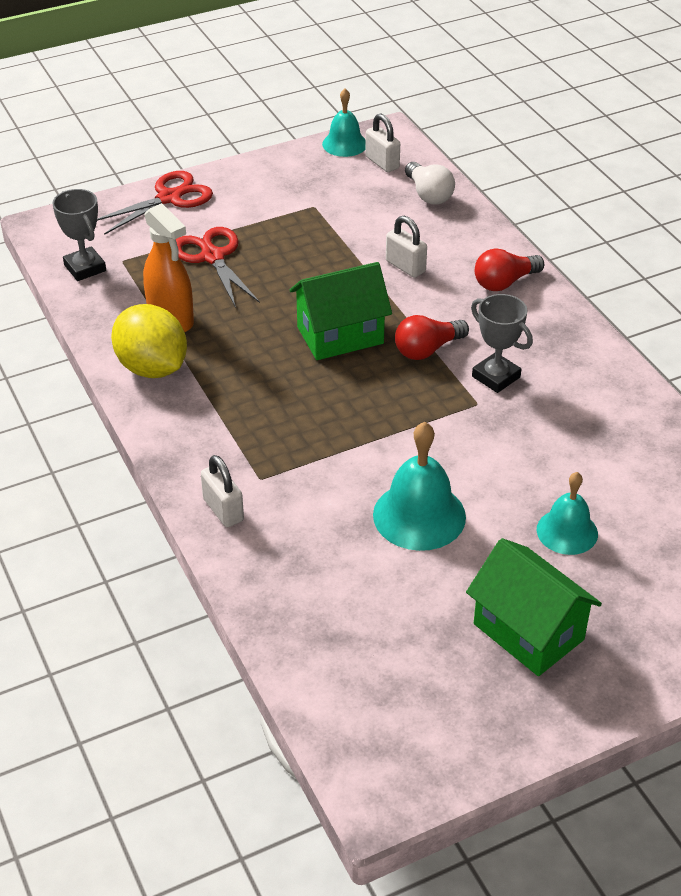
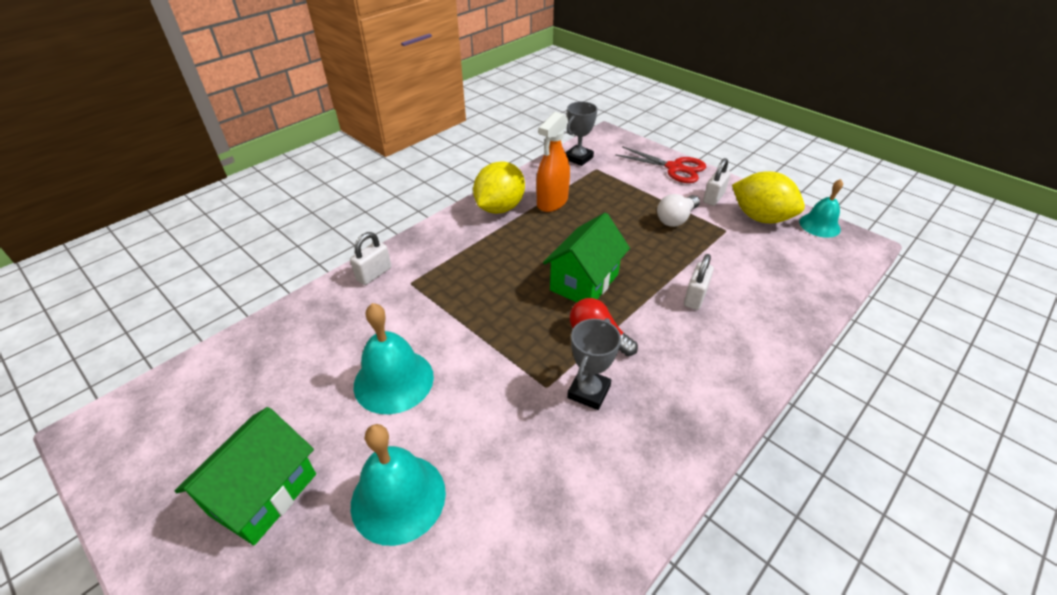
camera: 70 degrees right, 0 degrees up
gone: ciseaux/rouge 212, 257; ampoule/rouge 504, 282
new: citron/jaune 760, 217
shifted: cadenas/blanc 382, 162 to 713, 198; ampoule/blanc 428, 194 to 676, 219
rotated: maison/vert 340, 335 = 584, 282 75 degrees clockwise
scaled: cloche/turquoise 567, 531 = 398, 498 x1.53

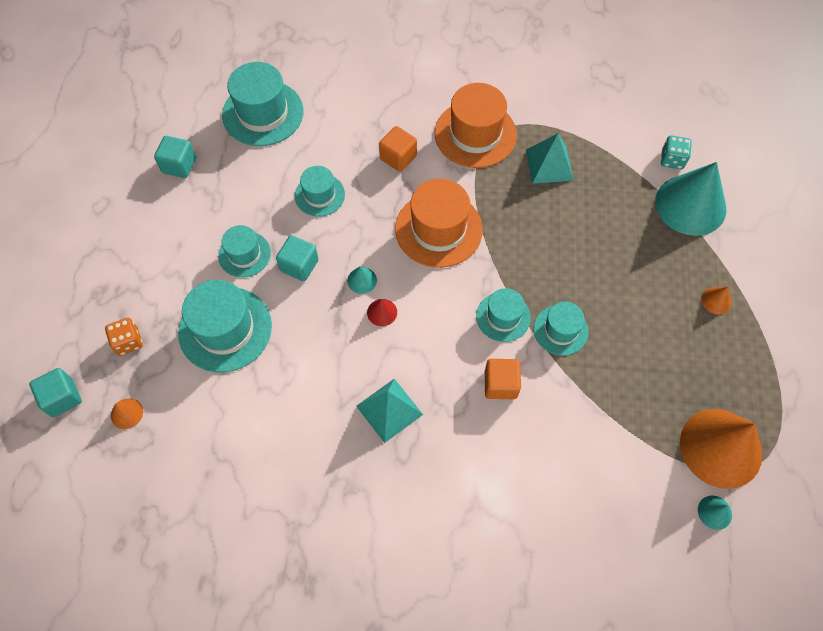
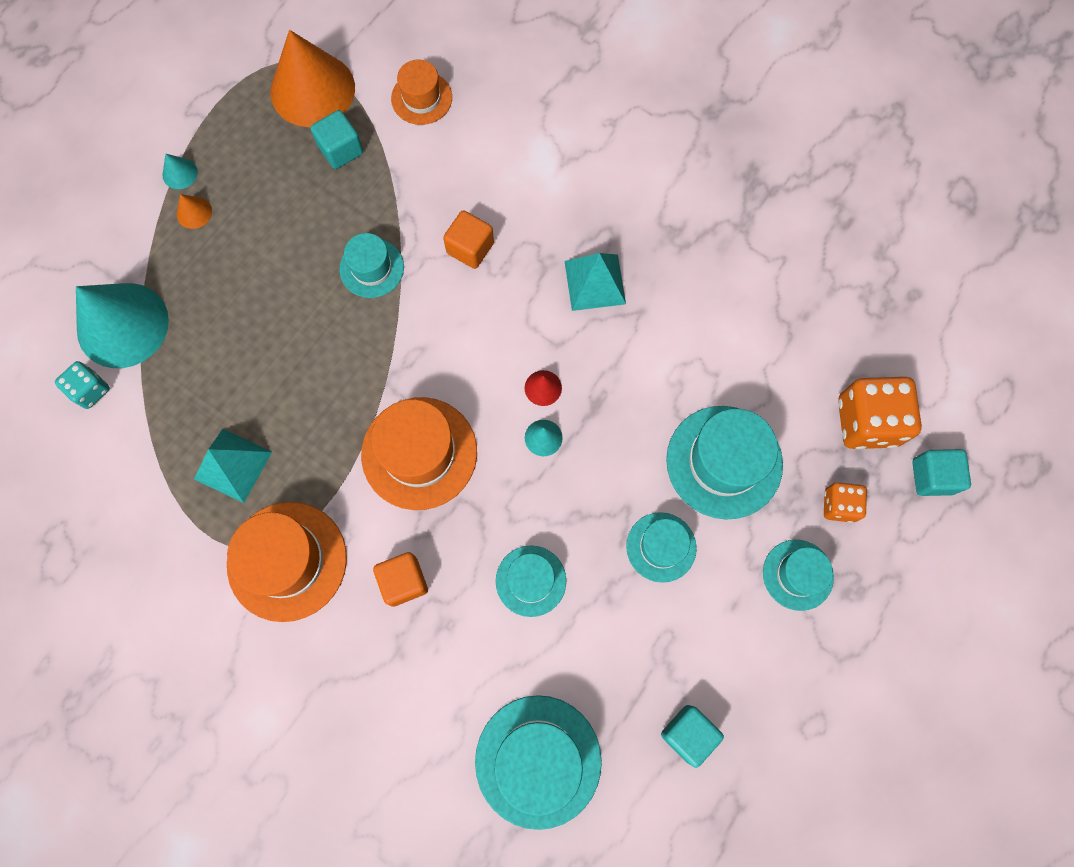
camera: 150 degrees left, 10 degrees up
new: chapeau/orange 421, 98
shifted: cube/turquoise 299, 265 to 341, 150; chapeau/turquoise 503, 317 to 797, 575; cône/turquoise 714, 512 to 180, 173
swapped: cône/orange 126, 413 to dé/orange 867, 422

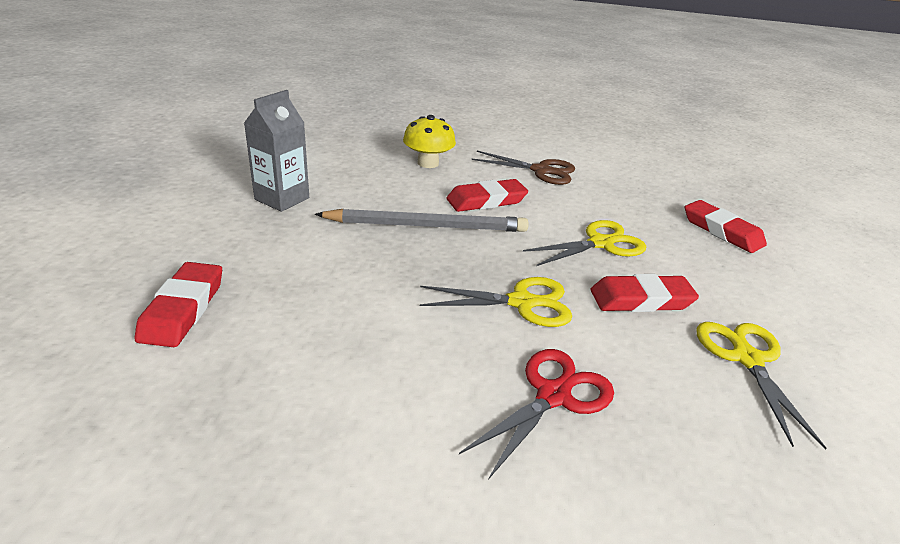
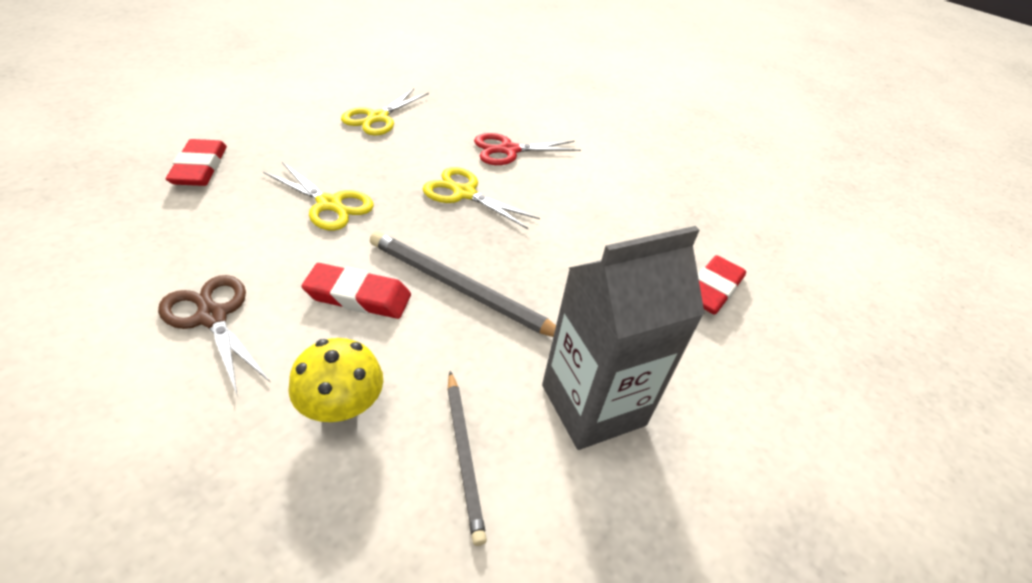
camera: 150 degrees left, 10 degrees up
gone: gomme/rouge 641, 300
new: crayon/gris 464, 455
rotated: ciseaux/jaune 600, 243 = 329, 204 150 degrees counterclockwise
scaled: brique de lait/gris 282, 199 = 593, 405 x1.52

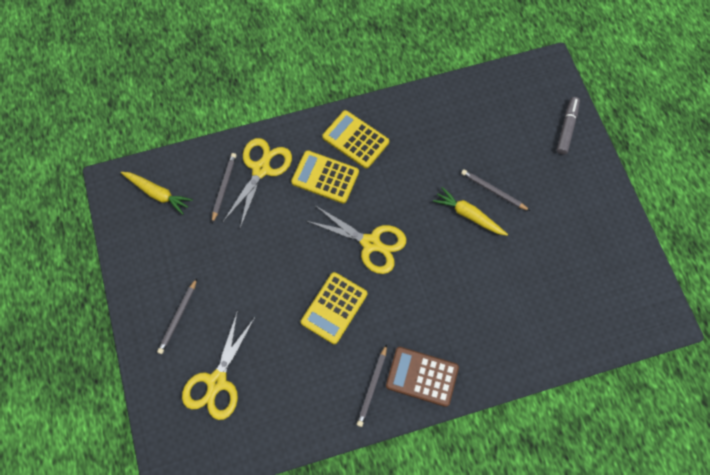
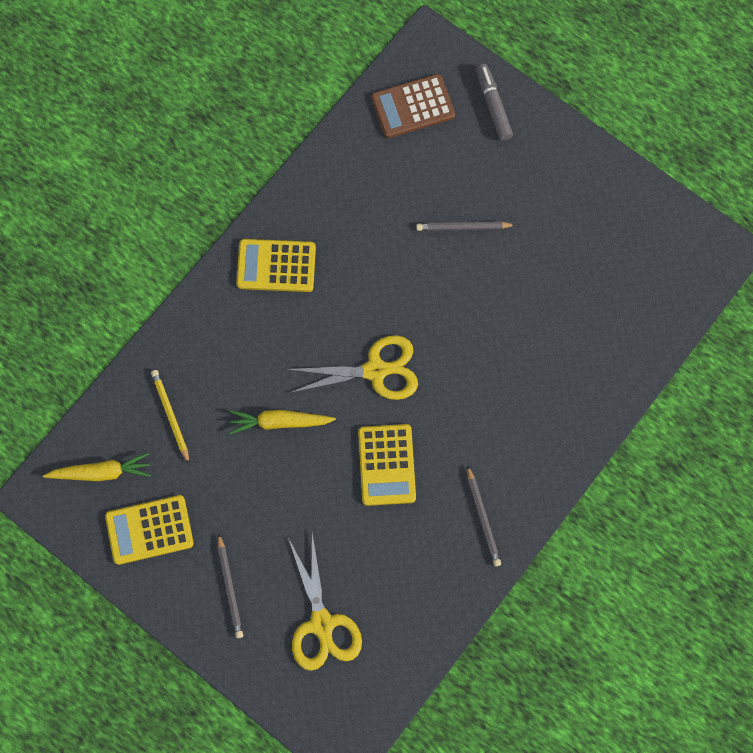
camera: 35 degrees left, 5 degrees up
gone: ciseaux/jaune 261, 169
shifted: calculatrice/jaune 325, 177 to 149, 530; calculatrice/marron 422, 376 to 413, 106; carotte/jaune 469, 215 to 280, 422
repainted: crayon/gris 224, 187 to crayon/jaune 170, 415

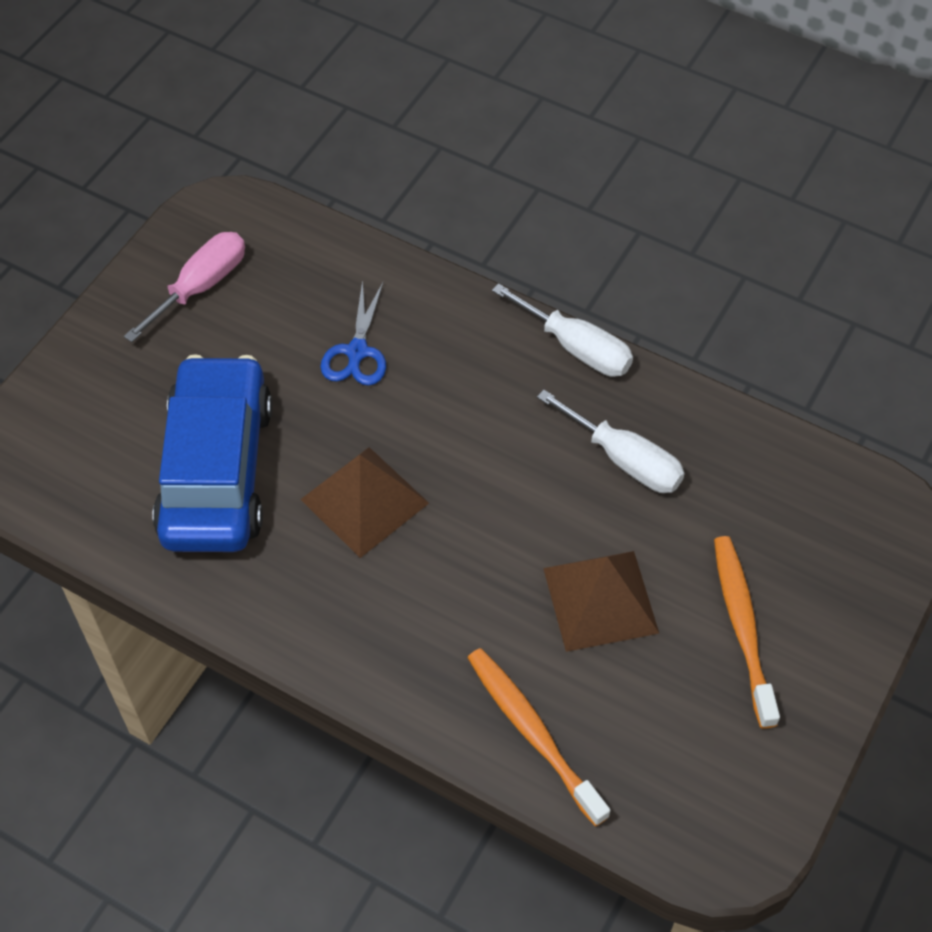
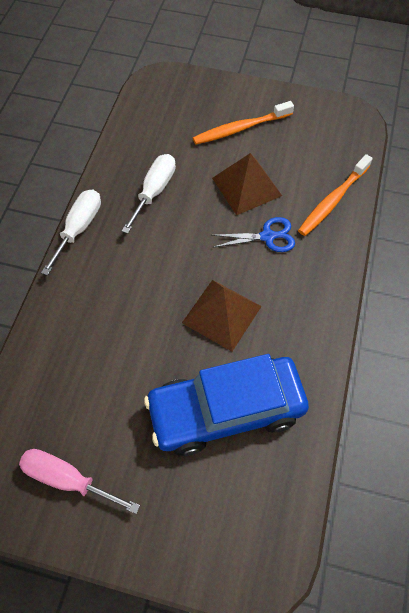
camera: 105 degrees left, 5 degrees up
shifted: ciseaux/bleu 357, 353 to 268, 236

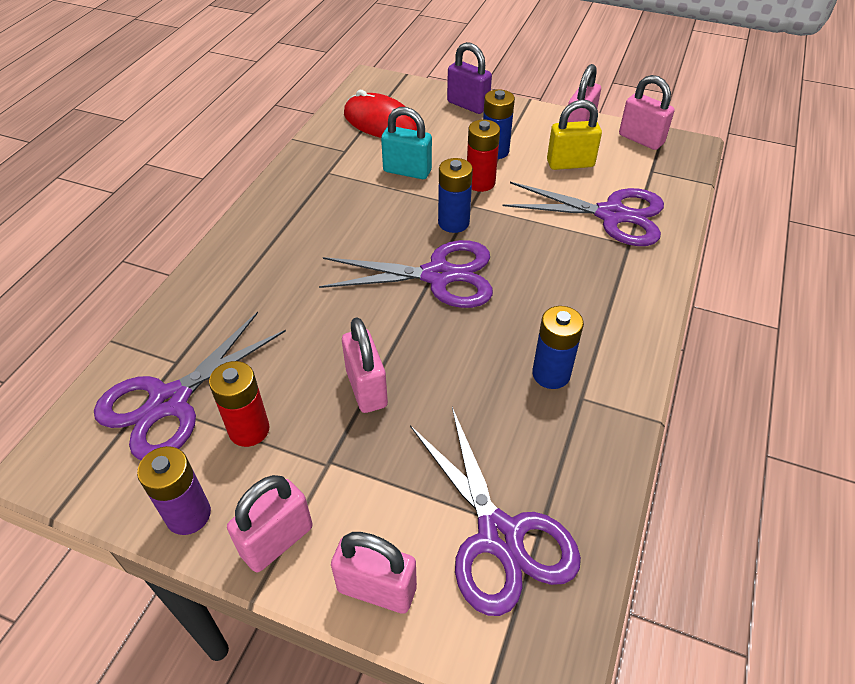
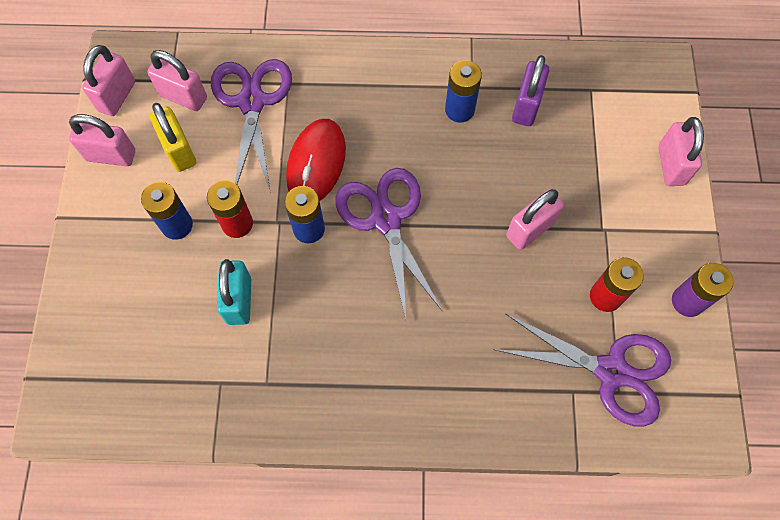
camera: 110 degrees left, 20 degrees up
gone: ciseaux/violet 499, 536
shifted: cadenas/rose 277, 541 to 183, 97; souris/rouge 380, 122 to 316, 163; cadenas/violet 468, 105 to 526, 106

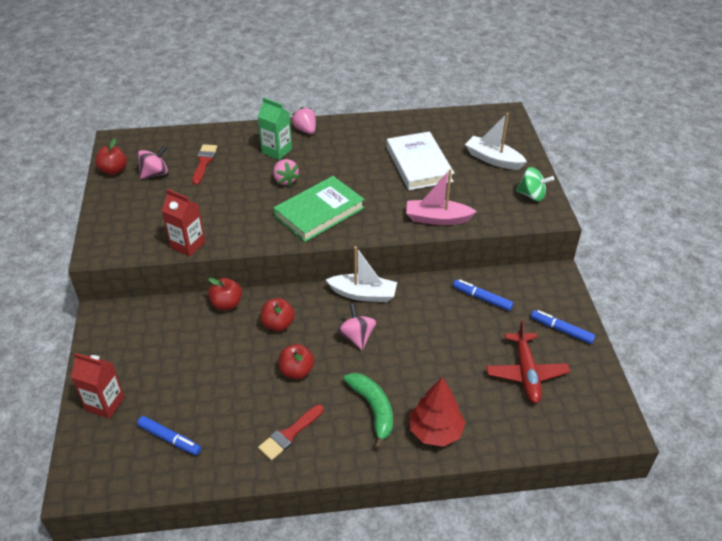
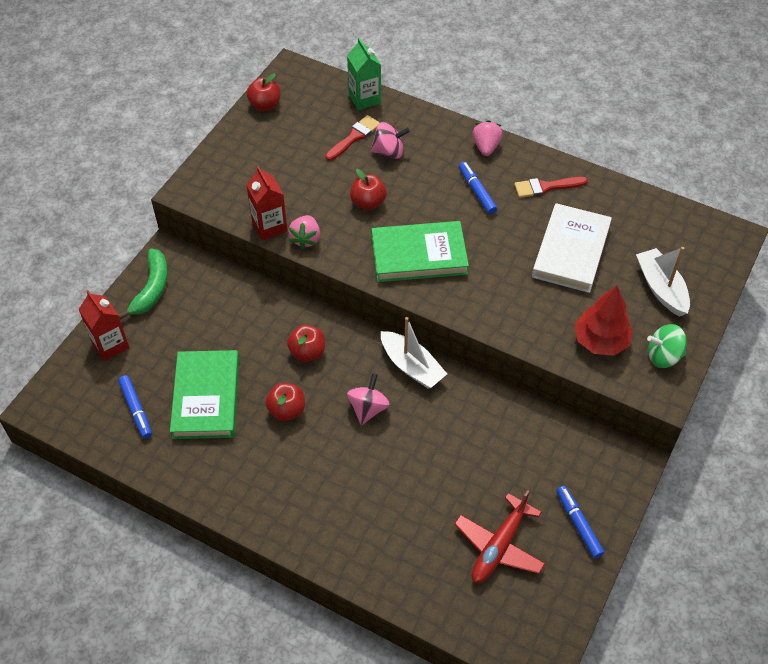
camera: 35 degrees right, 10 degrees up
gone: bateau/rose 437, 219
new: livre/vert 206, 397
shifted: toupie/rose 155, 173 to 389, 152; pomme/rouge 227, 304 to 368, 202; brique de lait/vert 277, 151 to 364, 99; pinceau/rouge 289, 434 to 546, 187; fraise/rose 285, 180 to 306, 239; banane/vert 373, 409 to 152, 288; arbre/rouge 435, 431 to 600, 341; feutre/bleu 482, 298 to 477, 191
rotated: toupie/vert 532, 195 = 663, 356 120 degrees clockwise

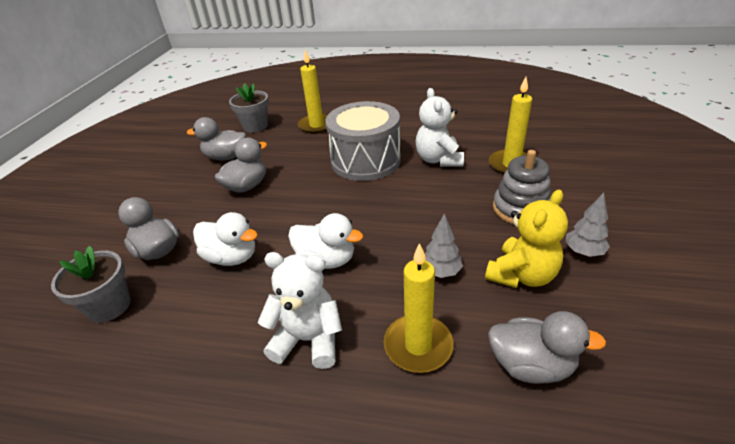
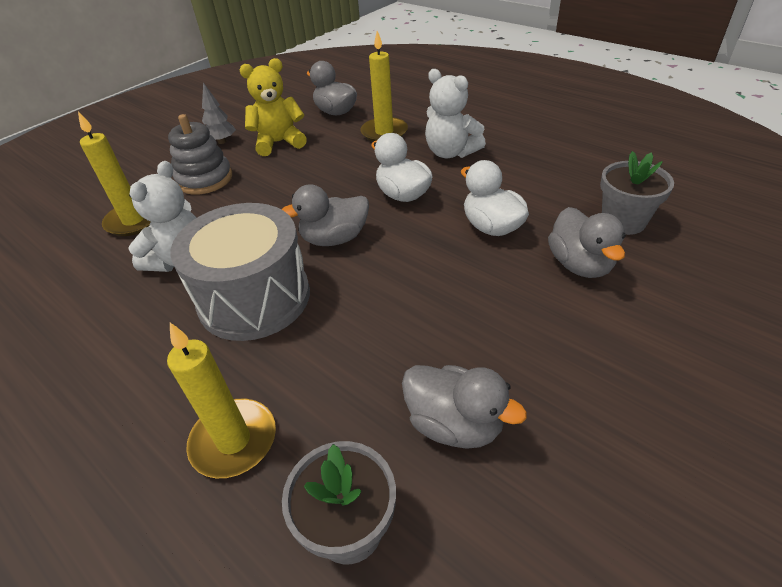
camera: 150 degrees left, 5 degrees up
gone: arbre/gris 441, 272
shifted: canard/gris 247, 186 to 334, 239

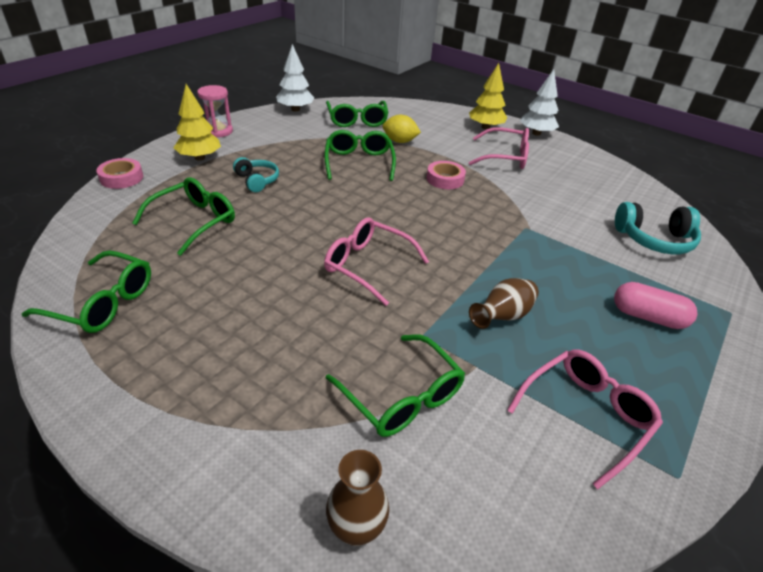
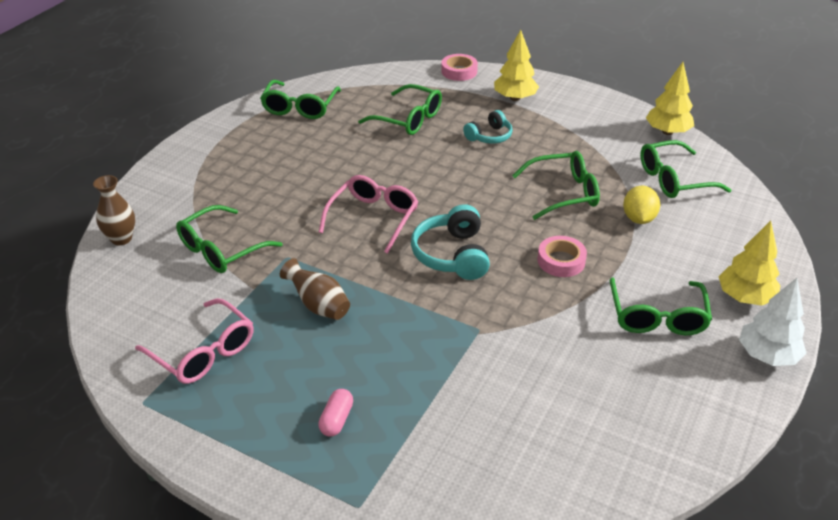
camera: 85 degrees right, 0 degrees up
gone: sablier/rose 218, 131
shifted: casque audio/turquoise 654, 240 to 452, 255
repainted: arbre/blanc 295, 109 to arbre/jaune 667, 132; lunettes/rose 505, 157 to lunettes/vert 657, 316
scaled: gélule/rose 648, 317 = 336, 419 x0.65

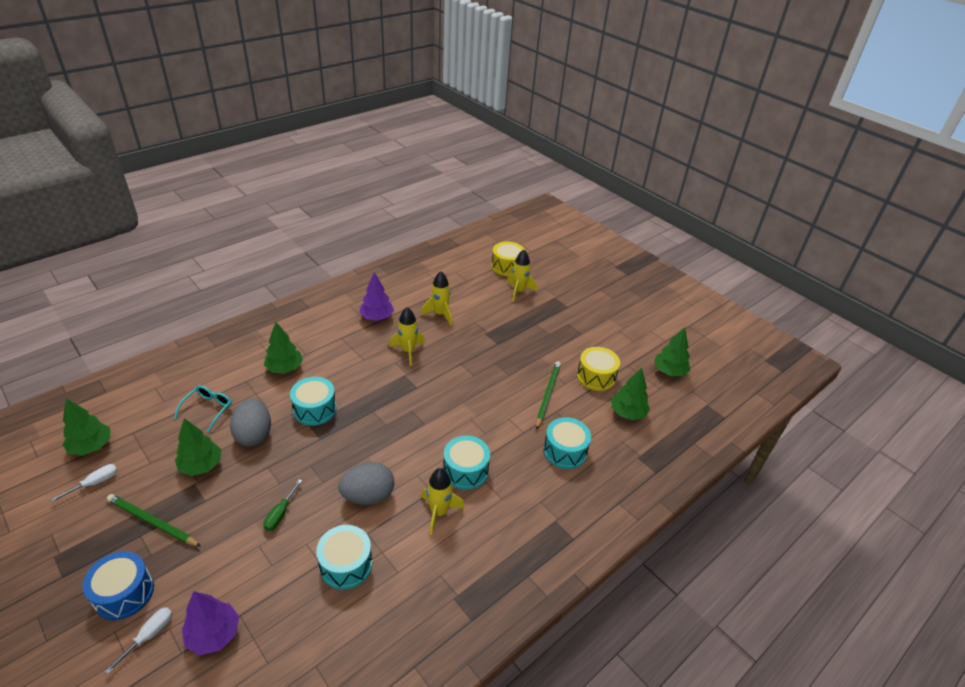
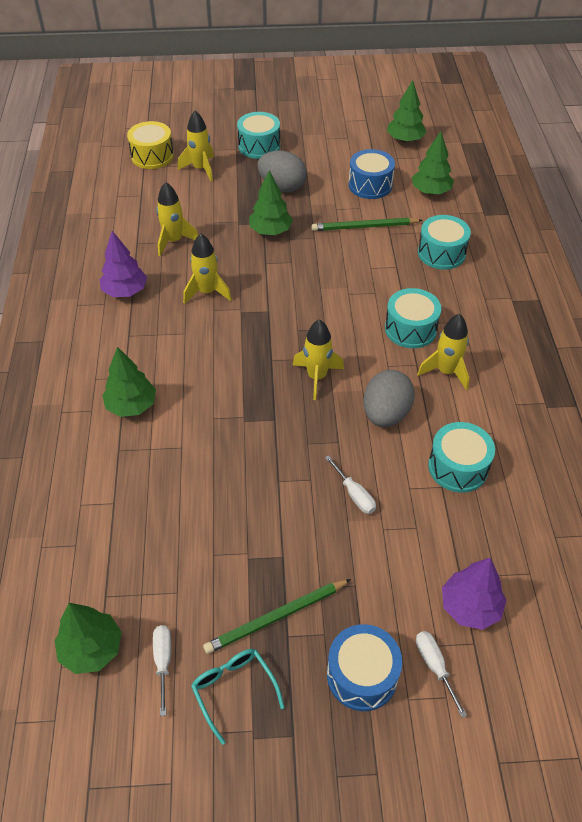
camera: 50 degrees left, 10 degrees up
new: fusée/jaune 317, 377
shifted: lunettes/turquoise 208, 409 to 234, 690; arbre/vert 201, 466 to 270, 231; œuf/gris 254, 434 to 282, 187; tambour/turquoise 315, 409 to 259, 146
repainted: tournevis/vert 280, 513 to tournevis/blanc 354, 494; tambour/jaune 596, 377 to tambour/bleu 370, 185
rotated: crayon/vert 547, 395 = 364, 227 60 degrees counterclockwise

